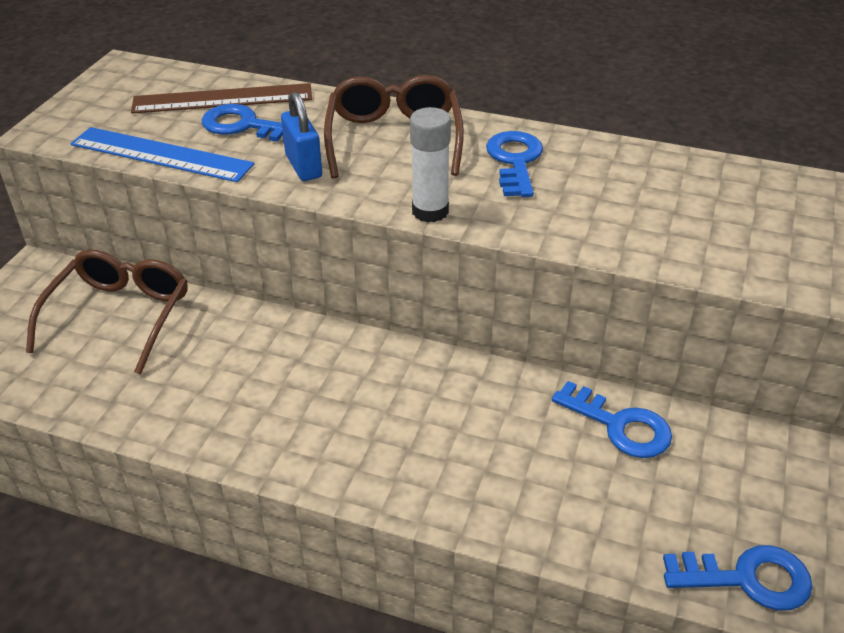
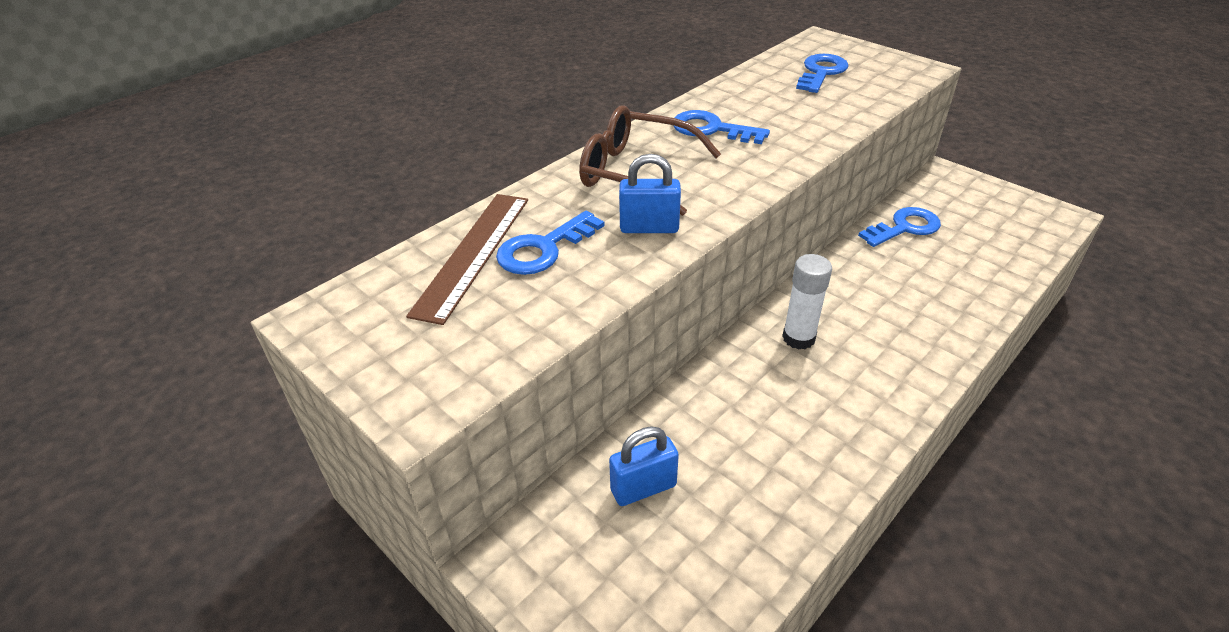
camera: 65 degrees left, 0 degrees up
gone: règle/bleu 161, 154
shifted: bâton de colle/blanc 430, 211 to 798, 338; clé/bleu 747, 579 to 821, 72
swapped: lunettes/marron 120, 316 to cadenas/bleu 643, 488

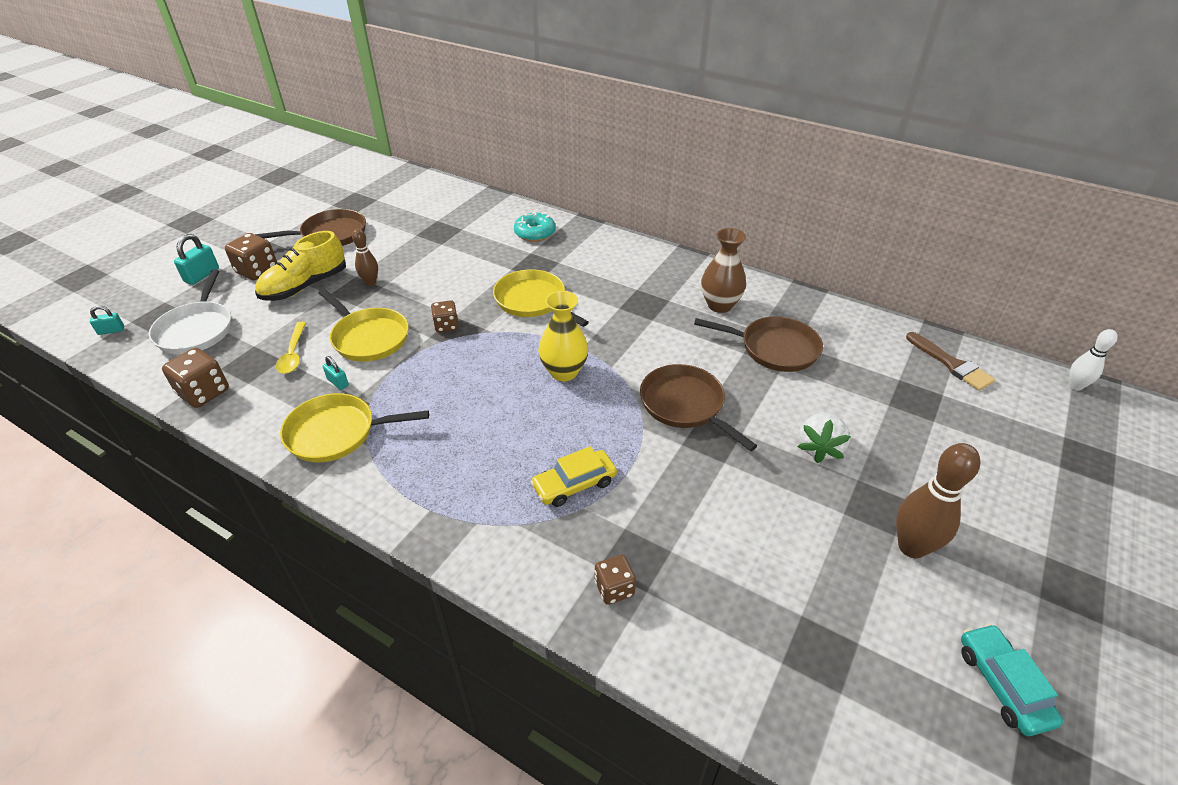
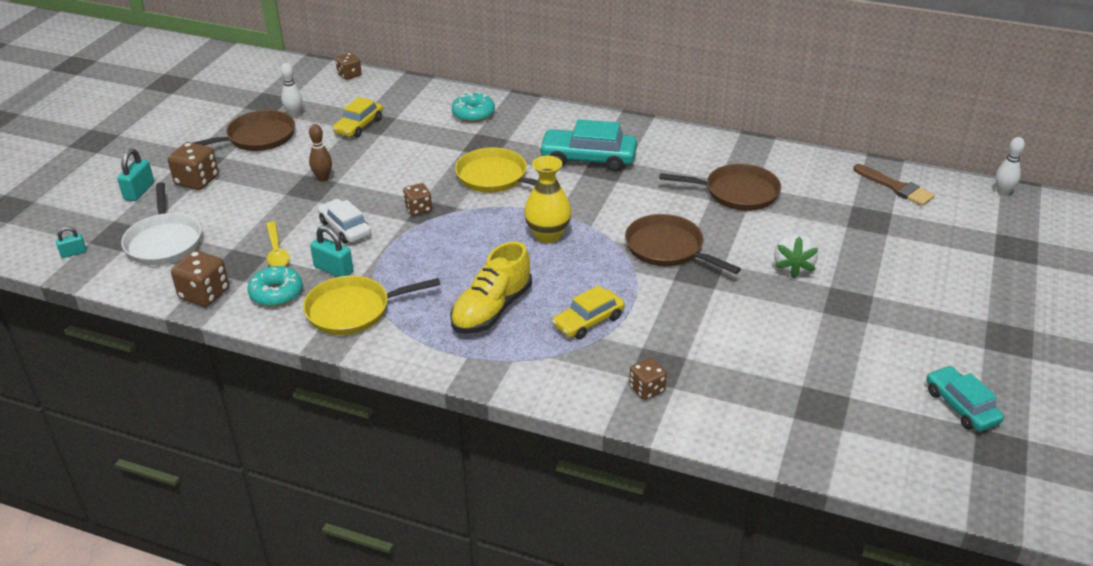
camera: 10 degrees left, 5 degrees down
gone: vase/marron 719, 305; quille/marron 911, 547
new: beignet/turquoise 276, 293; quille/blanc 294, 115; voiture/jaune 359, 126; dé/marron 349, 75; voiture/turquoise 588, 158
shifted: chaussure/jaune 305, 286 to 492, 310
swapped: poêle/jaune 368, 337 to voiture/blanc 345, 228
scaled: cadenas/turquoise 338, 382 = 333, 270 x1.62

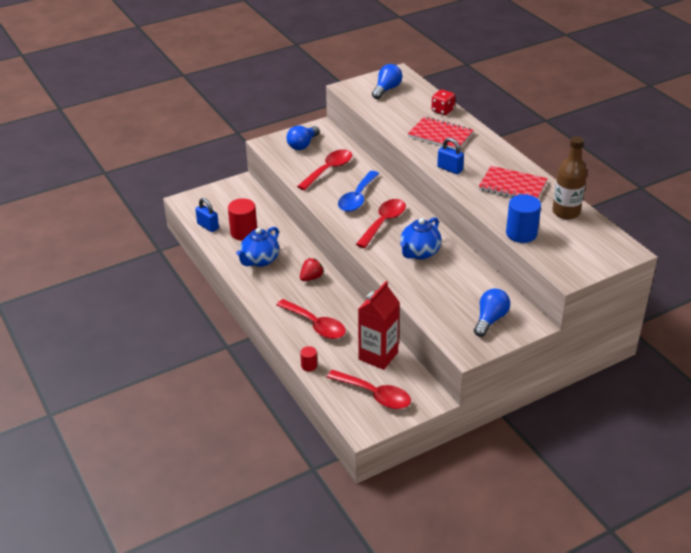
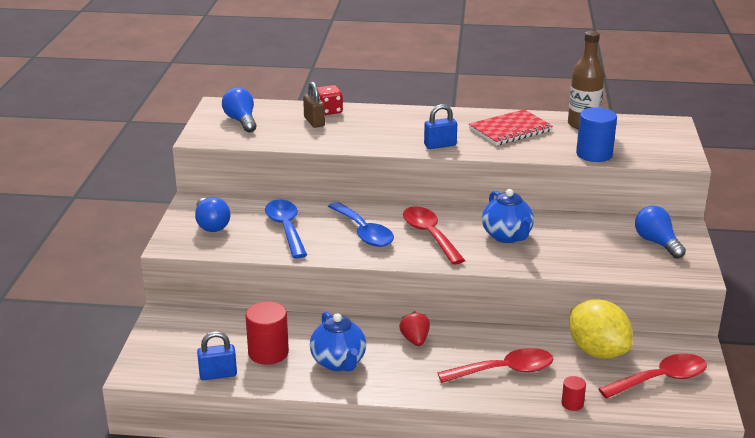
camera: 55 degrees left, 10 degrees down
gone: carnet/rouge 440, 135
new: cadenas/marron 314, 122
swapped: brique de lait/rouge 378, 356 to citron/jaune 597, 351
repainted: cuillère/rouge 329, 170 to cuillère/bleu 286, 228

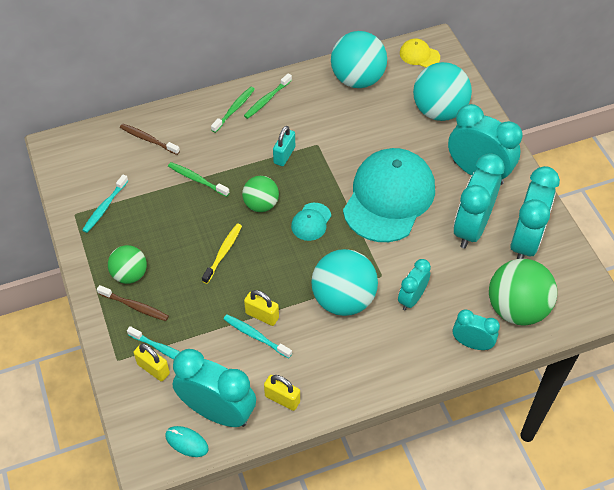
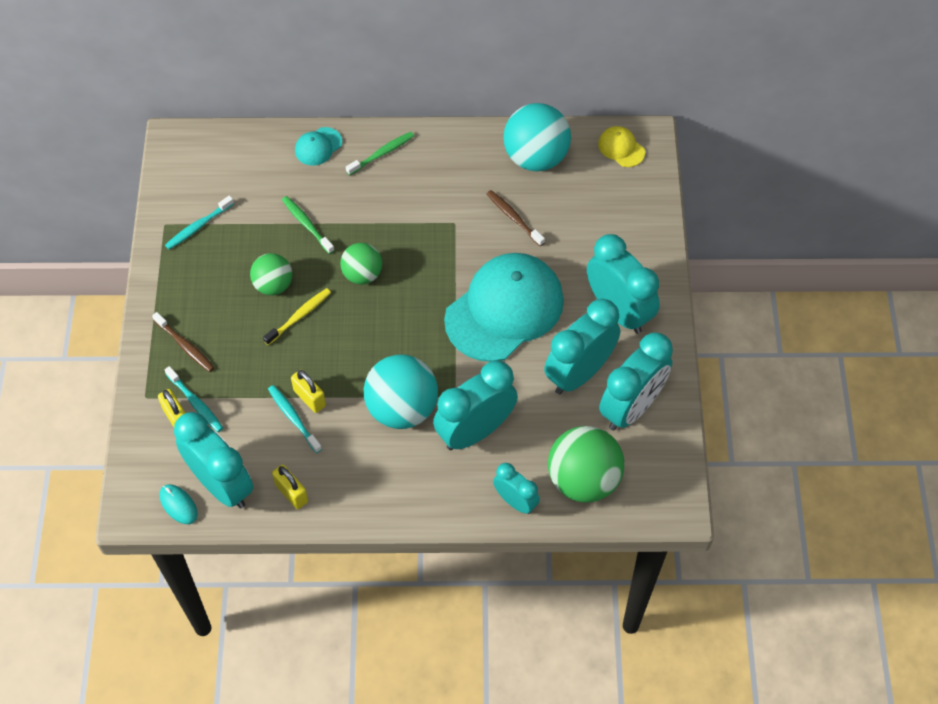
camera: 20 degrees right, 5 degrees up
gone: brosse à dents/vert 267, 100; cadenas/turquoise 284, 155; balle/turquoise 439, 111
shifted: balle/vert 130, 274 to 273, 285; brosse à dents/marron 148, 139 to 513, 218; casquette/turquoise 311, 222 to 318, 146
scaled: réveil/turquoise 411, 298 = 475, 431 x1.79

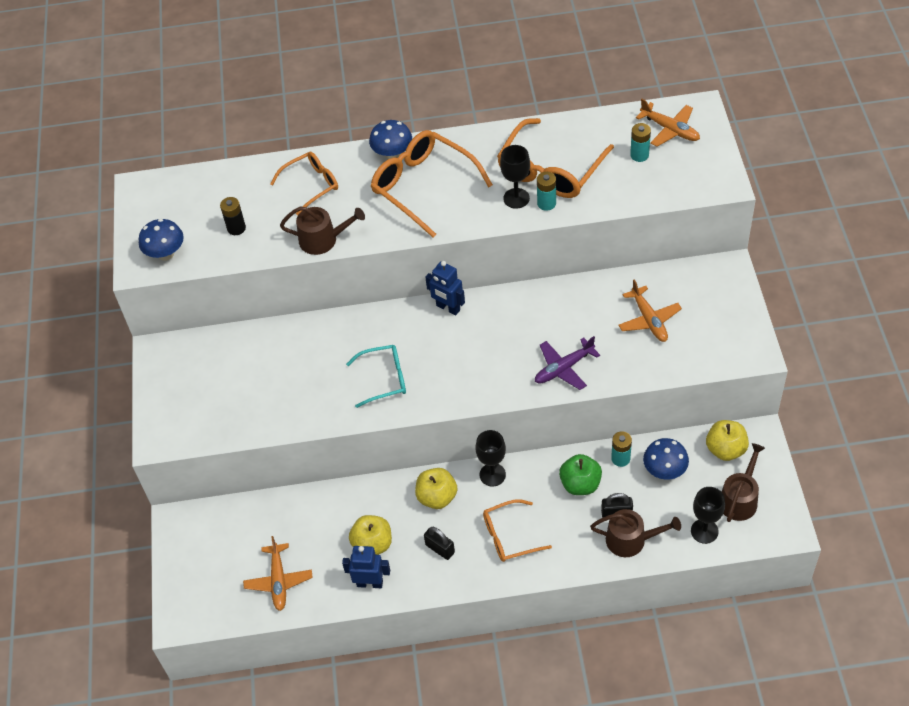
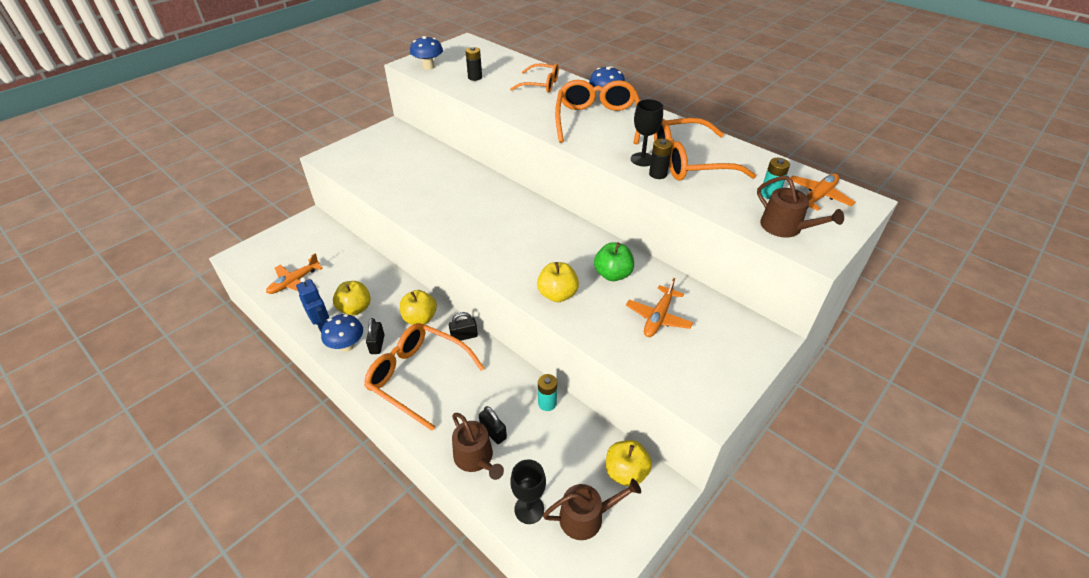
camera: 45 degrees right, 10 degrees down
gone: lunettes/turquoise 384, 379; robot/bleu 448, 308
shifted: arrosoir/marron 323, 239 to 785, 227; pomme/vert 580, 484 to 612, 274; champignon/bleu 664, 471 to 347, 346
swapped: verre à pied/noir 492, 474 to cadenas/noir 464, 336; avion/violet 563, 368 to pomme/jaune 557, 294
repainted: pile/turquoise 546, 203 to pile/noir 658, 174
rotated: avion/orange 670, 129 = 818, 196 135 degrees counterclockwise
scaled: lunettes/orange 509, 536 = 417, 377 x1.65

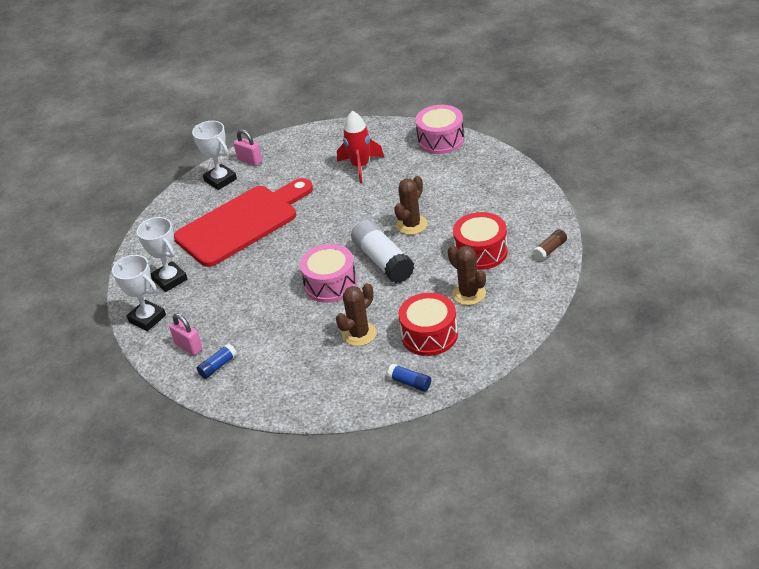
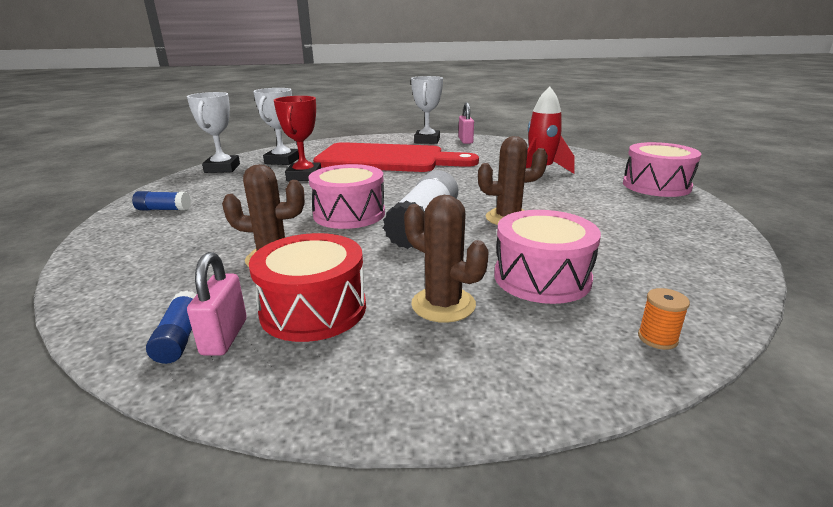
camera: 45 degrees right, 15 degrees down
new: trophée/rouge 304, 176
shifted: cadenas/rose 188, 347 to 224, 337
swapped: bâton de colle/marron 550, 250 to bobine/orange 657, 338
repainted: tambour/rouge 481, 252 to tambour/rose 542, 277
rotated: cactus/marron 468, 294 = 443, 305 60 degrees counterclockwise

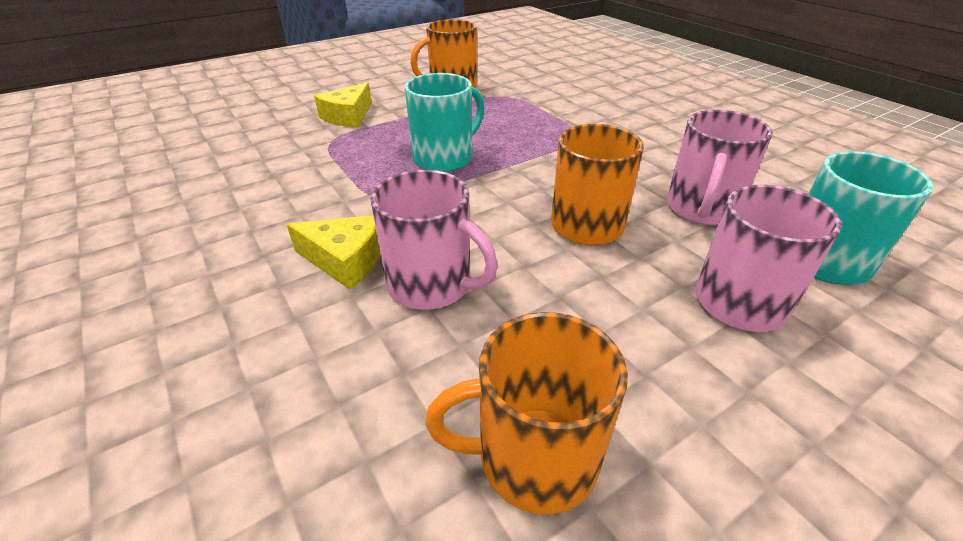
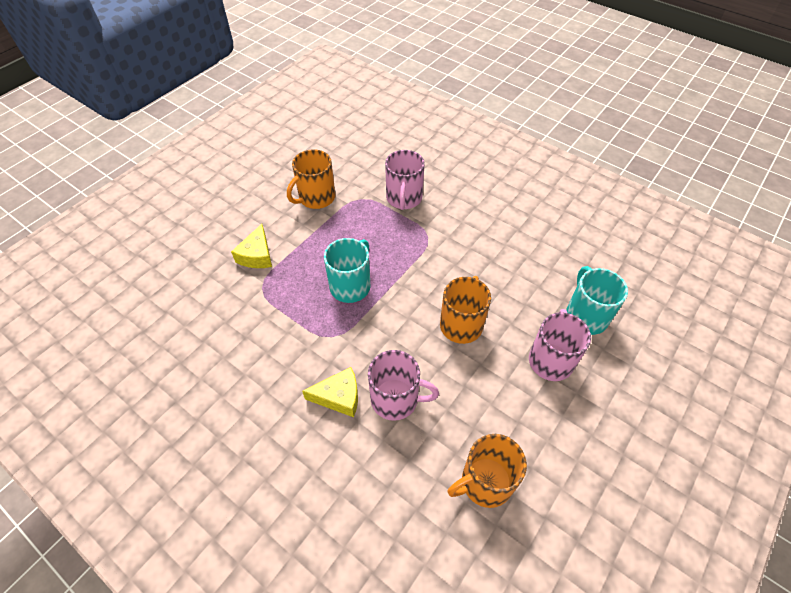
camera: 20 degrees left, 15 degrees up
shifted: tasse/rose 701, 209 to 404, 198

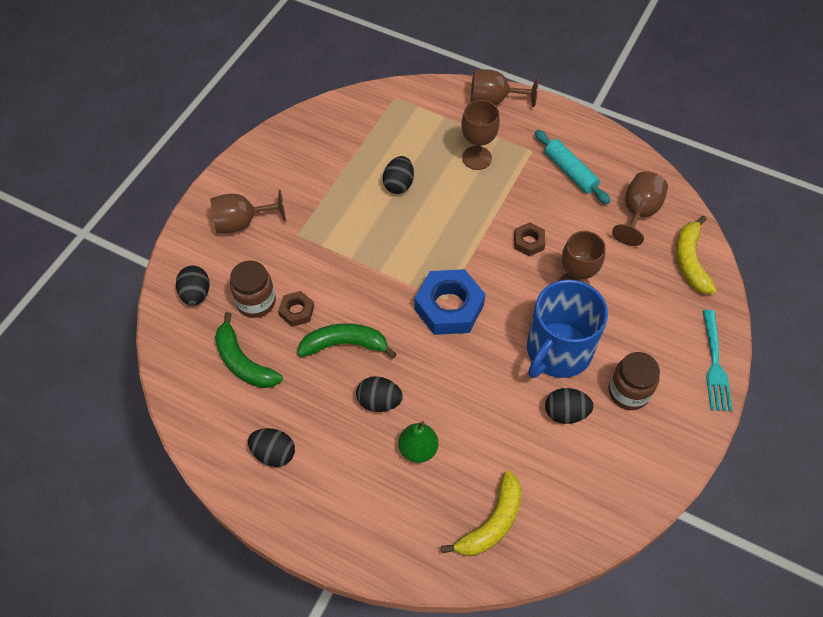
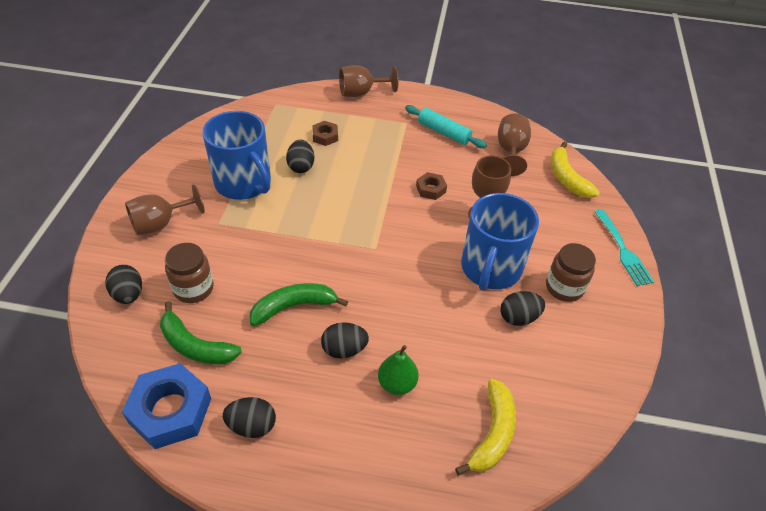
camera: 20 degrees left, 10 degrees down
gone: verre à pied/marron 477, 158
new: tasse/bleu 244, 183
shifted: écrou/marron 297, 311 to 325, 136; écrou/bleu 449, 307 to 170, 410

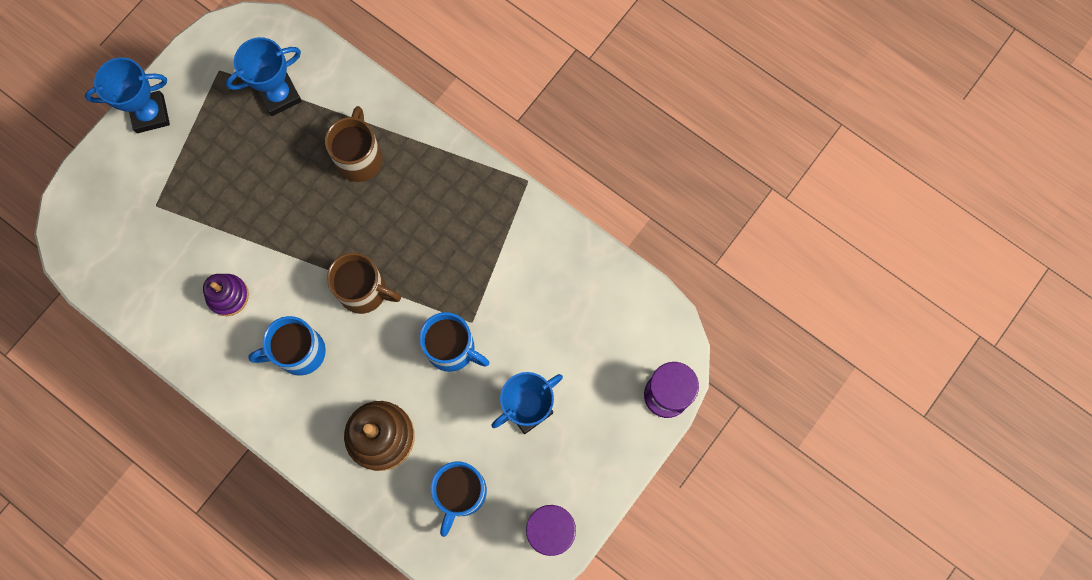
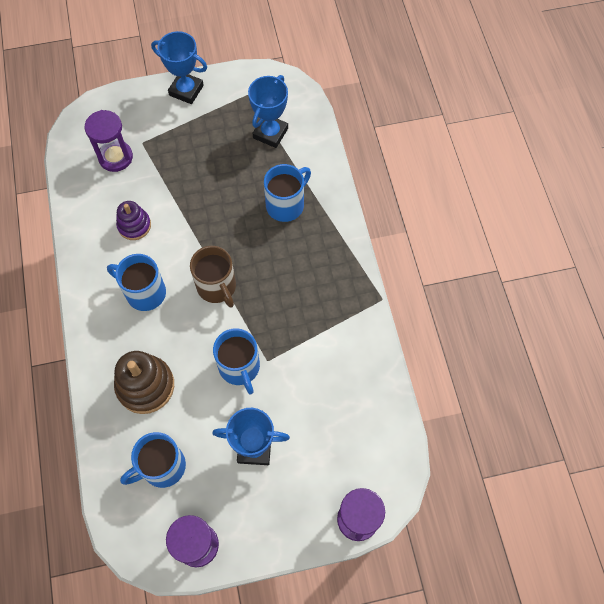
camera: 40 degrees right, 10 degrees down
new: sablier/violet 115, 157
repainted: tasse/marron 359, 158 to tasse/bleu 286, 205
rotated: trophée/bleu 279, 95 = 270, 133 75 degrees counterclockwise

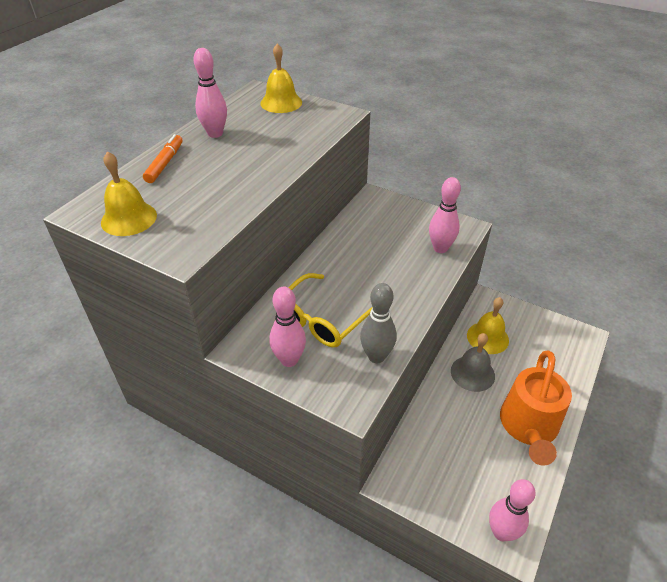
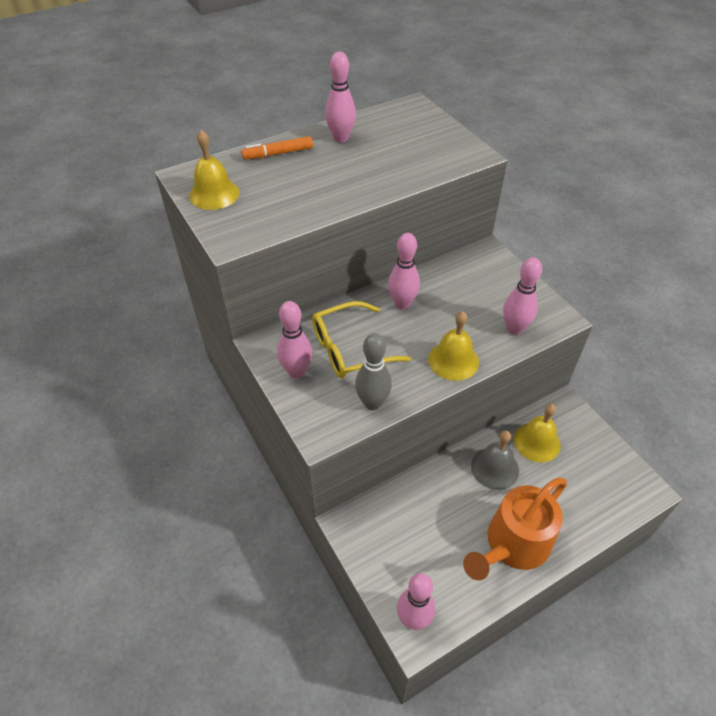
camera: 30 degrees right, 5 degrees up
new: quille/rose 402, 304
shifted: cloche/jaune 281, 102 to 453, 360
rotated: feutre/orange 165, 163 = 278, 153 150 degrees counterclockwise

